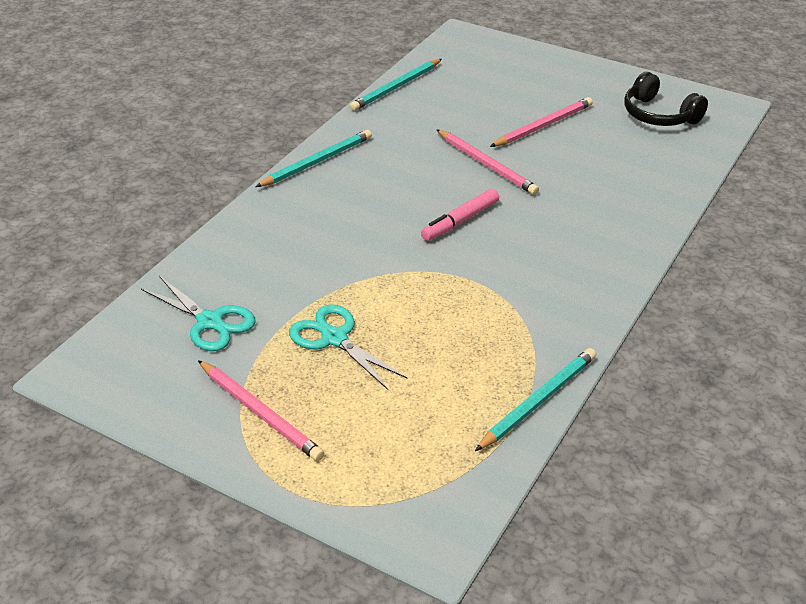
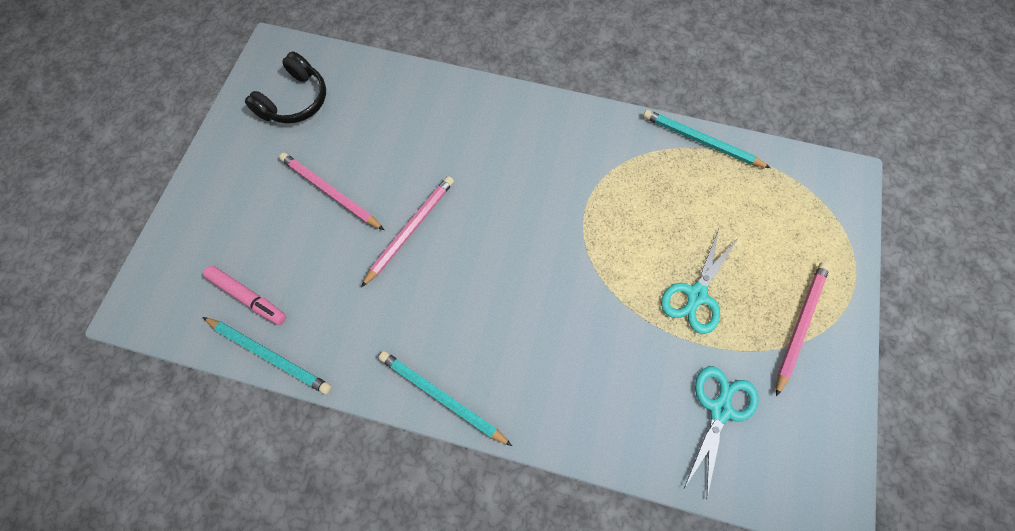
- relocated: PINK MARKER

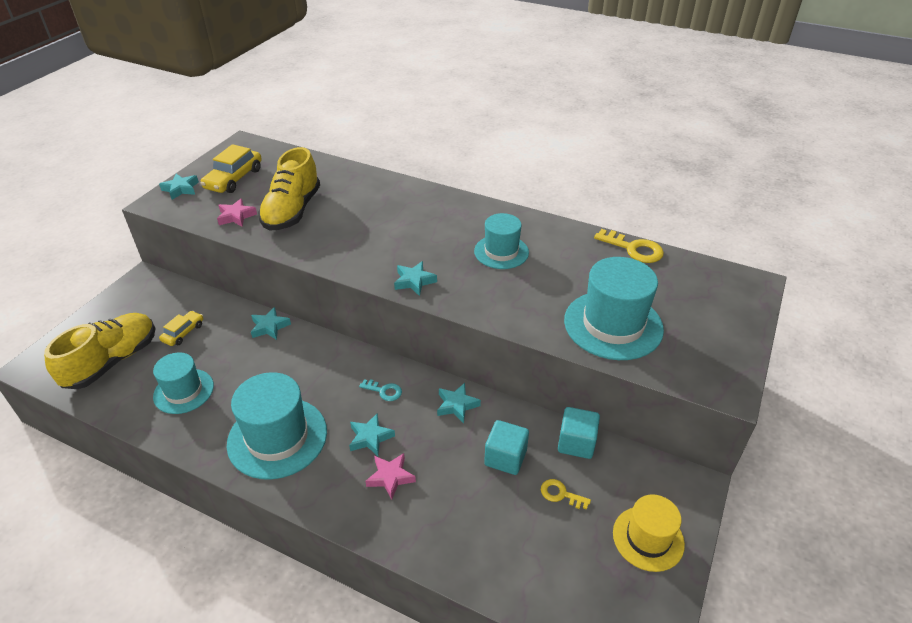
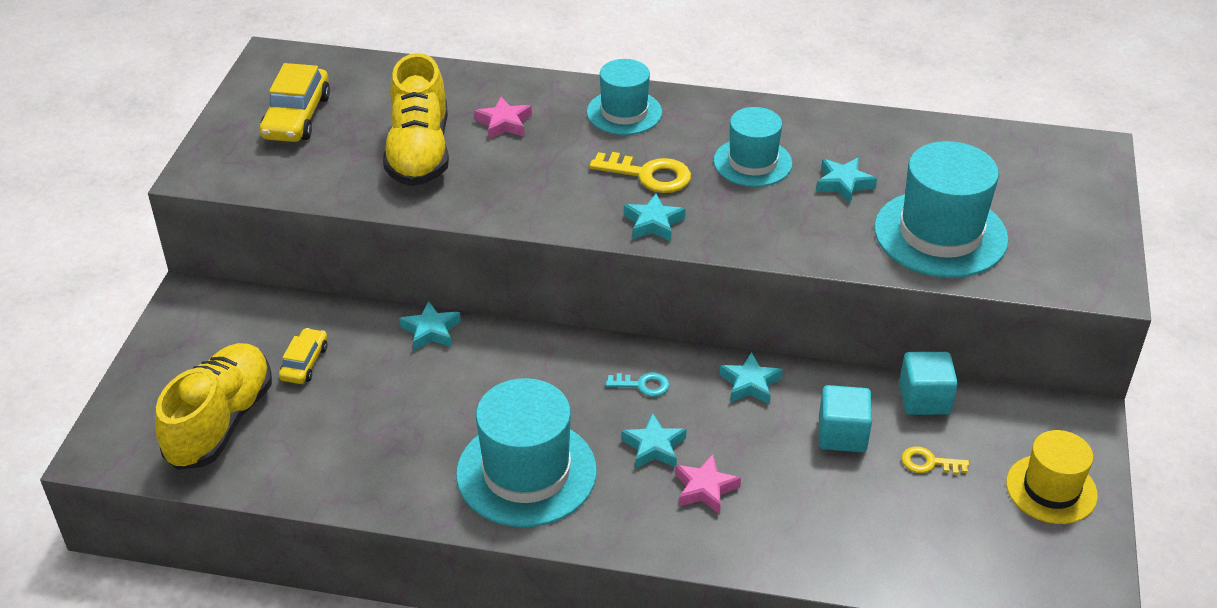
- relocated: PINK STAR (no. 1 from left)
- relocated: TURQUOISE HAT (no. 1 from left in the first image) to TURQUOISE HAT (no. 2 from left)
- relocated: YELLOW KEY (no. 2 from left in the first image) to YELLOW KEY (no. 1 from left)
- relocated: TURQUOISE STAR (no. 1 from left in the first image) to TURQUOISE STAR (no. 5 from left)

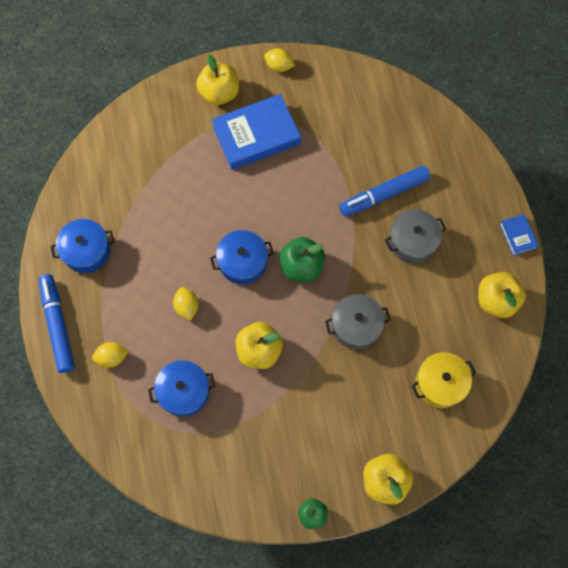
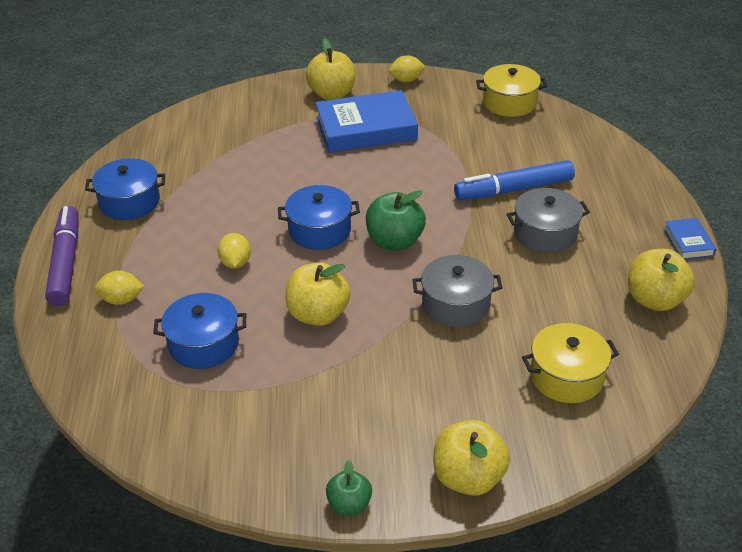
- colour: BLUE MARKER (no. 1 from left) to PURPLE MARKER
- spun: YELLOW LEMON (no. 3 from left) 45 degrees counterclockwise
- appeared: YELLOW POT (no. 1 from left)

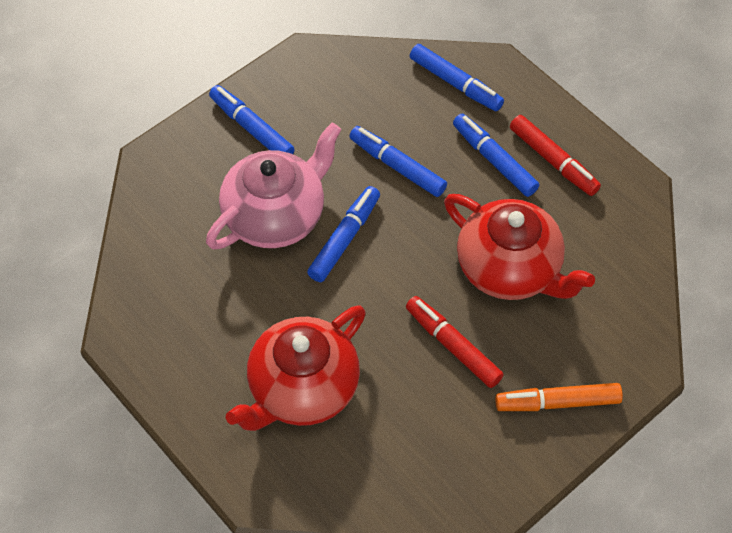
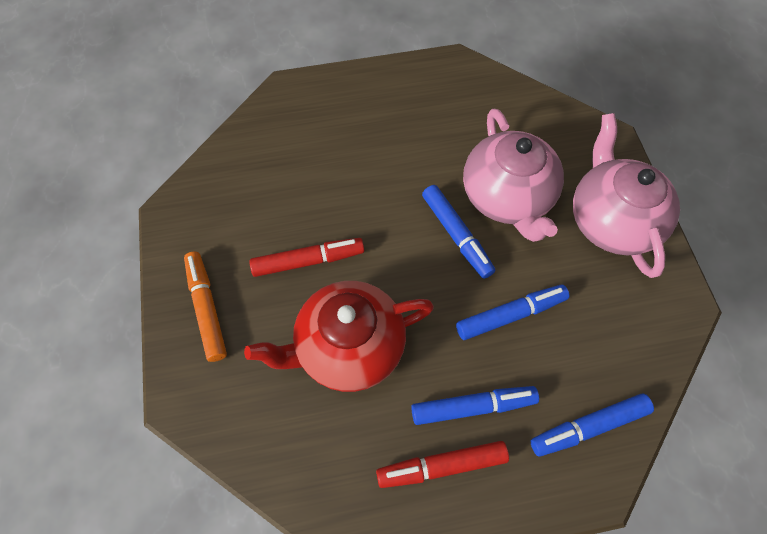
- spun: ORANGE MARKER 45 degrees counterclockwise
- exchanged: BLUE MARKER (no. 1 from left) to PINK TEAPOT (no. 2 from left)
- missing: RED TEAPOT (no. 1 from left)

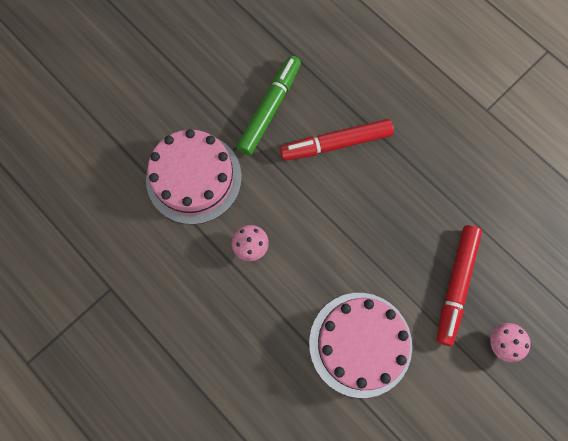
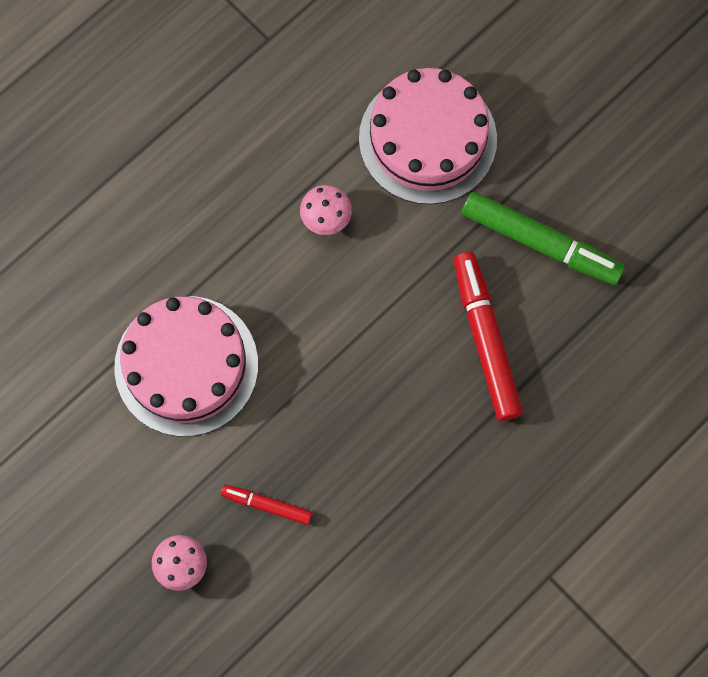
- size: RED MARKER (no. 2 from left in the first image) x0.53

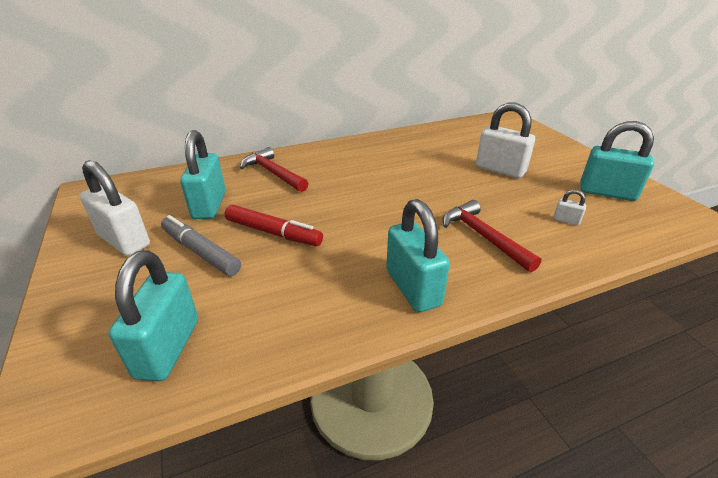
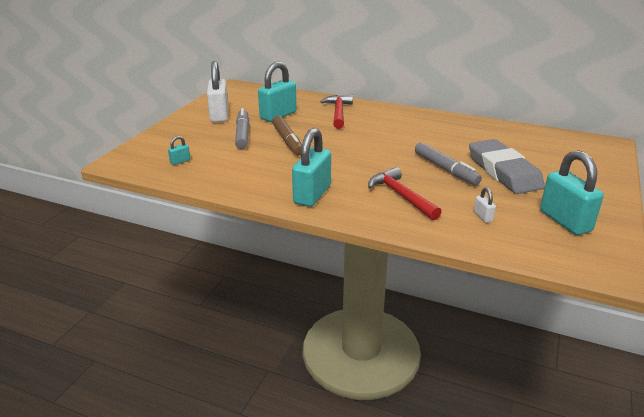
- size: TURQUOISE PADLOCK (no. 1 from left) x0.43
- colour: RED MARKER to BROWN MARKER
- spun: RED HAMMER (no. 2 from left) 45 degrees counterclockwise
- appeared: GREY MARKER (no. 2 from left)
- exchanged: WHITE PADLOCK (no. 2 from left) to GREY ERASER

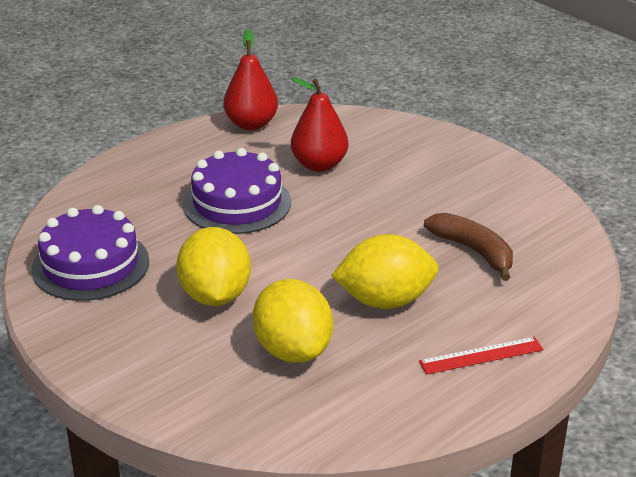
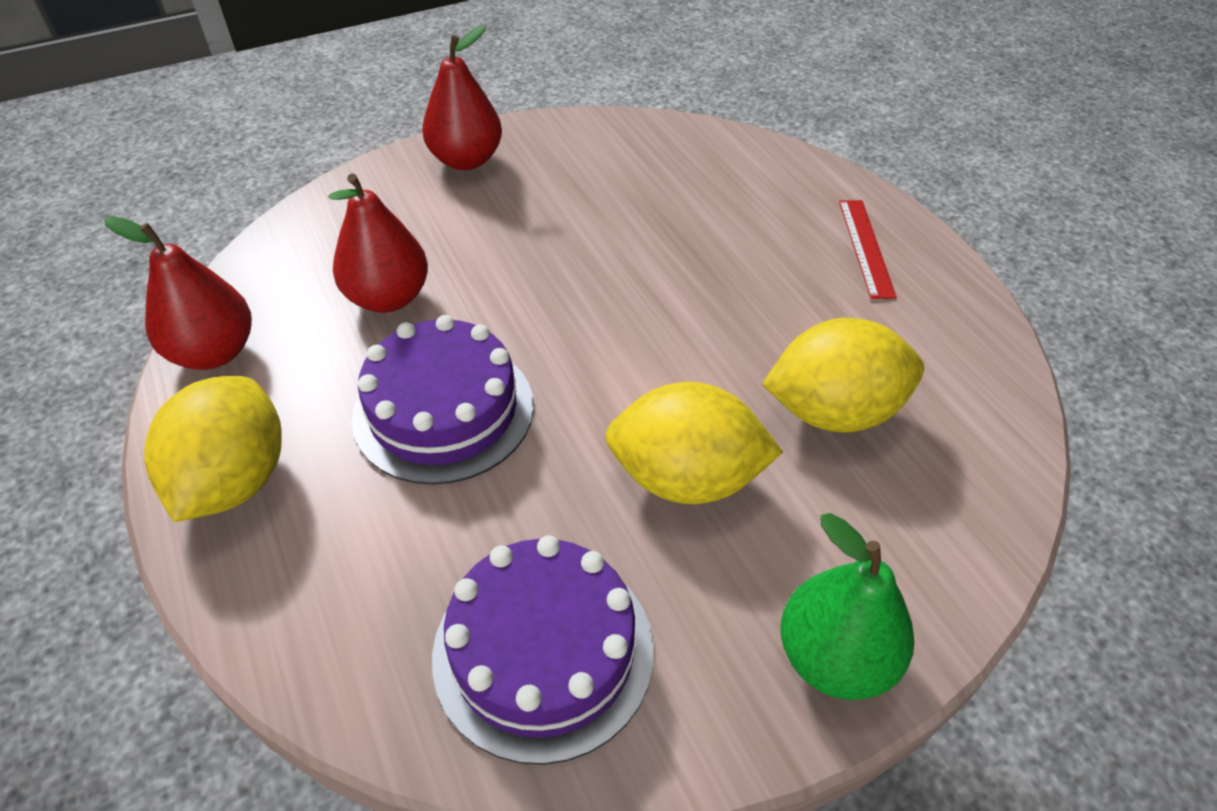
- relocated: YELLOW LEMON (no. 3 from left in the first image) to YELLOW LEMON (no. 1 from left)
- appeared: RED PEAR (no. 3 from left)
- appeared: GREEN PEAR
- missing: BROWN BANANA

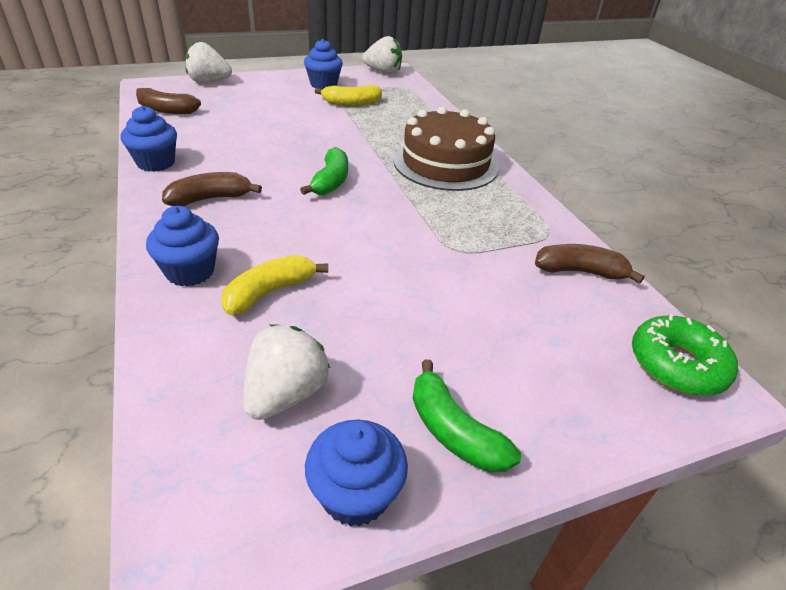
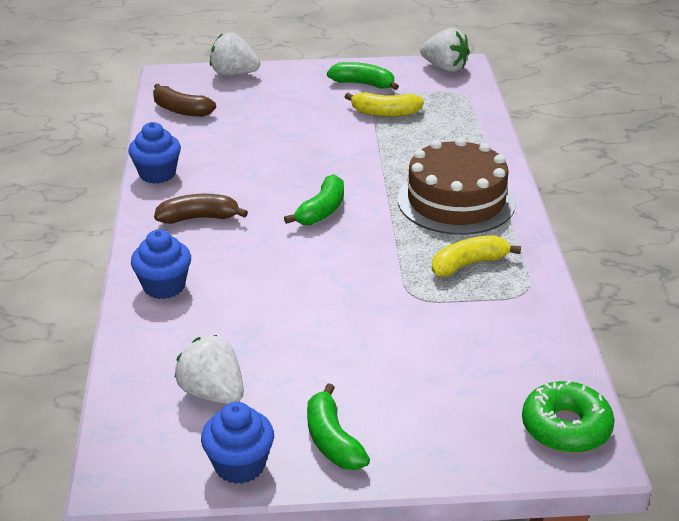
- spun: WHITE STRAWBERRY (no. 2 from left in the first image) 90 degrees counterclockwise
- exchanged: BLUE CUPCAKE (no. 3 from left) to GREEN BANANA (no. 3 from left)
- relocated: YELLOW BANANA (no. 1 from left in the first image) to YELLOW BANANA (no. 2 from left)
- missing: BROWN BANANA (no. 3 from left)

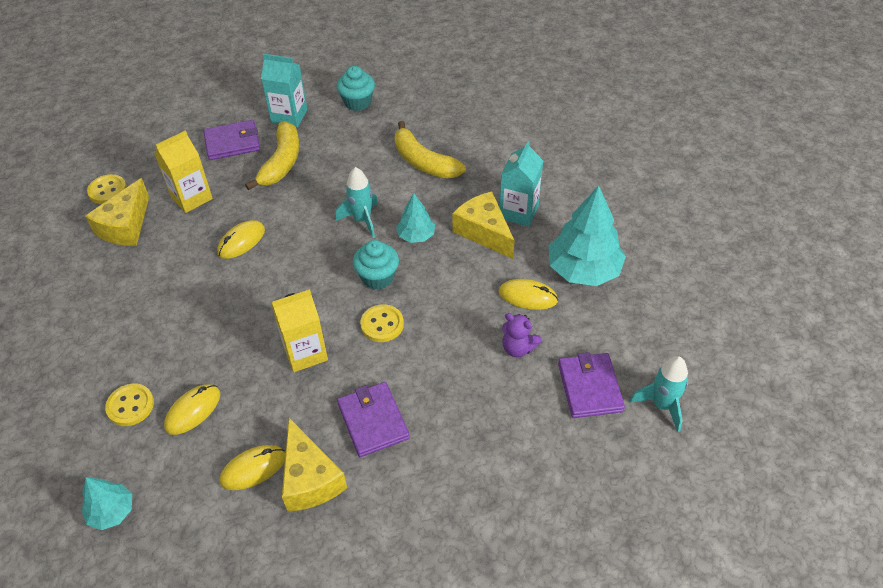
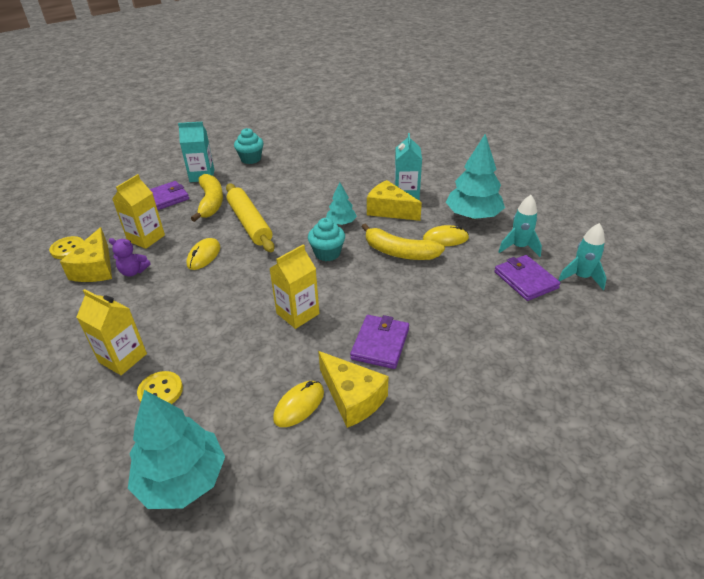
- appeared: YELLOW CARTON (no. 1 from left)
- relocated: PURPLE TEDDY BEAR
- size: TURQUOISE TREE (no. 1 from left) x1.88
- appeared: YELLOW ROLLING PIN
- spun: PURPLE WALLET (no. 2 from left) 60 degrees clockwise
- relocated: YELLOW BANANA (no. 2 from left)
- relocated: TURQUOISE ROCKET (no. 1 from left)
- missing: YELLOW MOUSE (no. 1 from left)
- missing: YELLOW BUTTON (no. 3 from left)

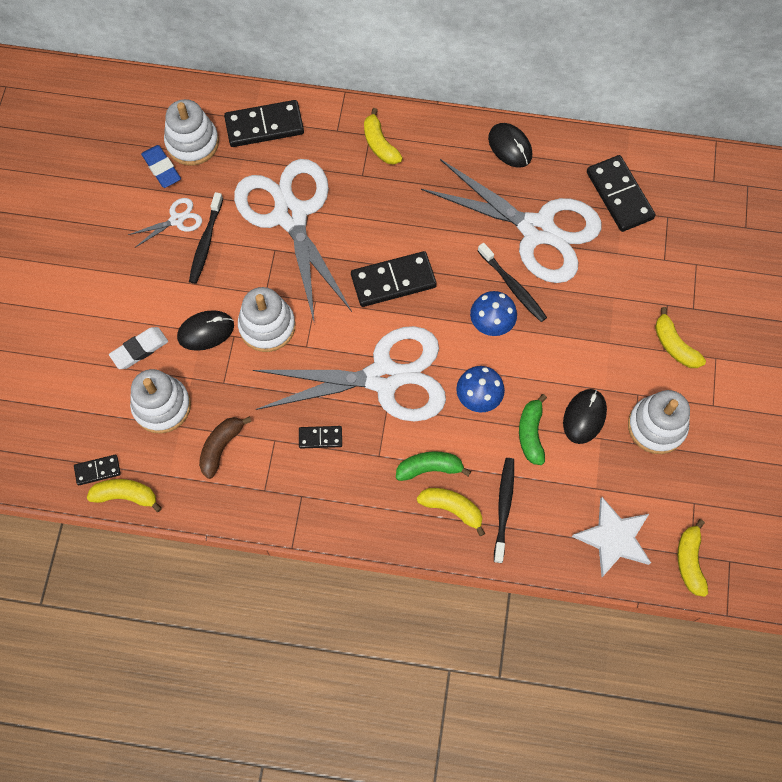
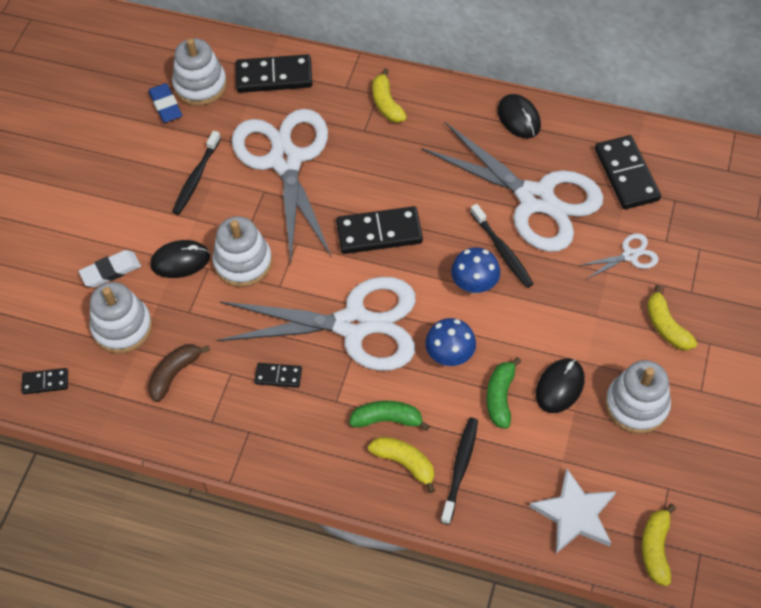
- relocated: WHITE SCISSORS (no. 1 from left in the first image) to WHITE SCISSORS (no. 4 from left)
- missing: YELLOW BANANA (no. 1 from left)

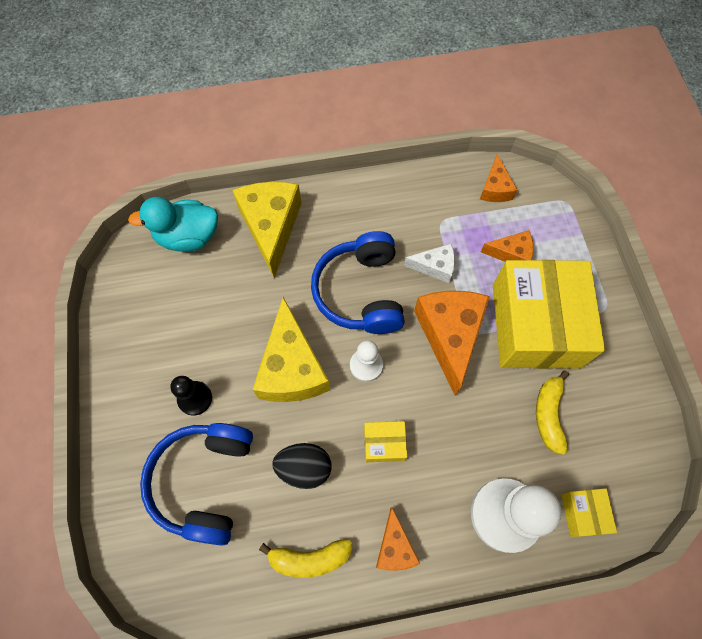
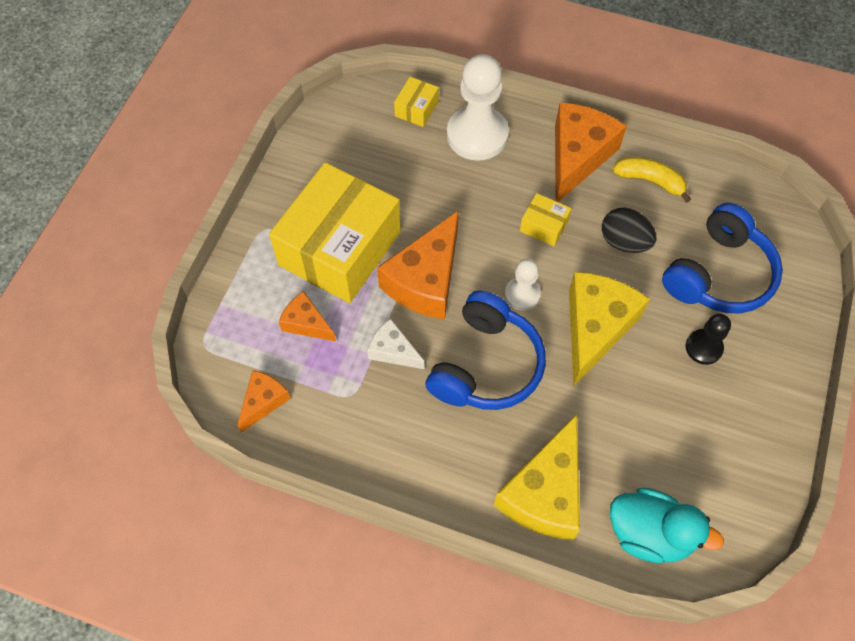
- size: ORANGE CHEESE (no. 1 from left in the first image) x1.89
- missing: YELLOW BANANA (no. 2 from left)

